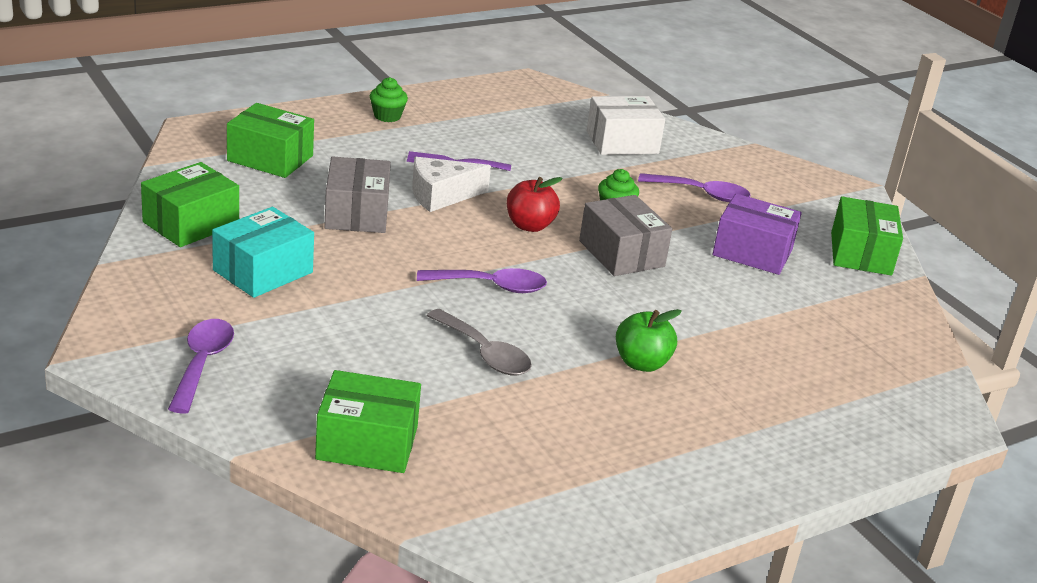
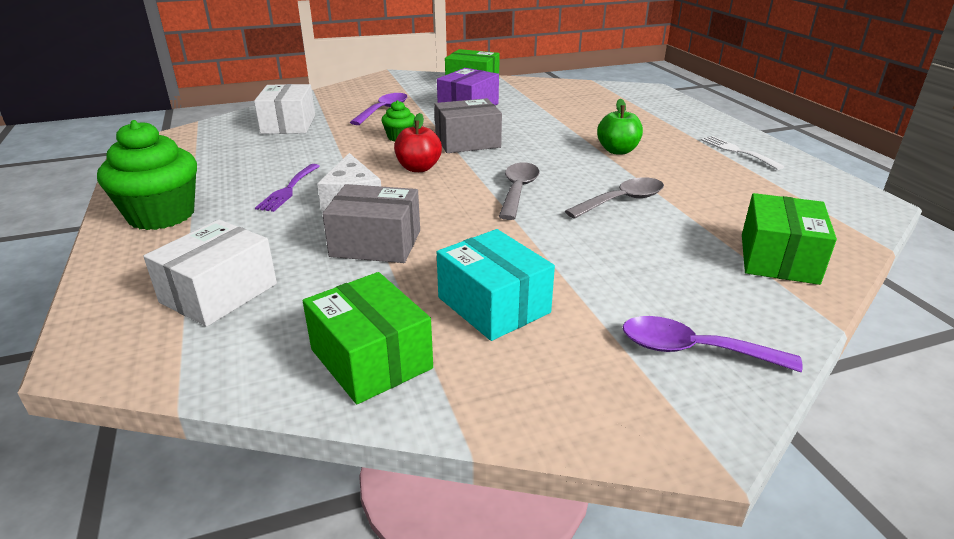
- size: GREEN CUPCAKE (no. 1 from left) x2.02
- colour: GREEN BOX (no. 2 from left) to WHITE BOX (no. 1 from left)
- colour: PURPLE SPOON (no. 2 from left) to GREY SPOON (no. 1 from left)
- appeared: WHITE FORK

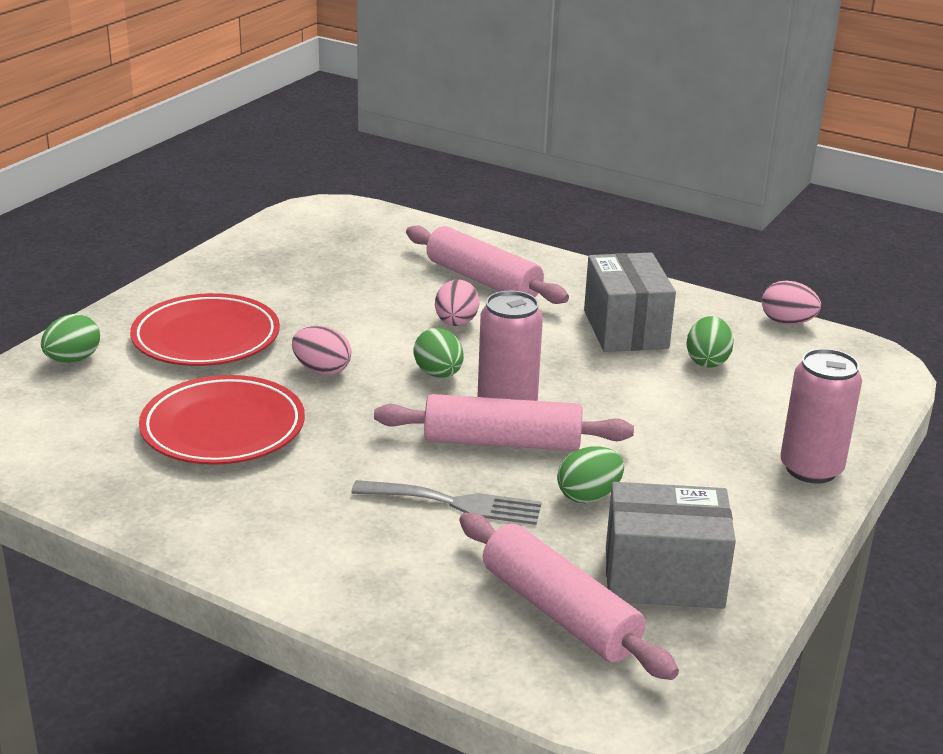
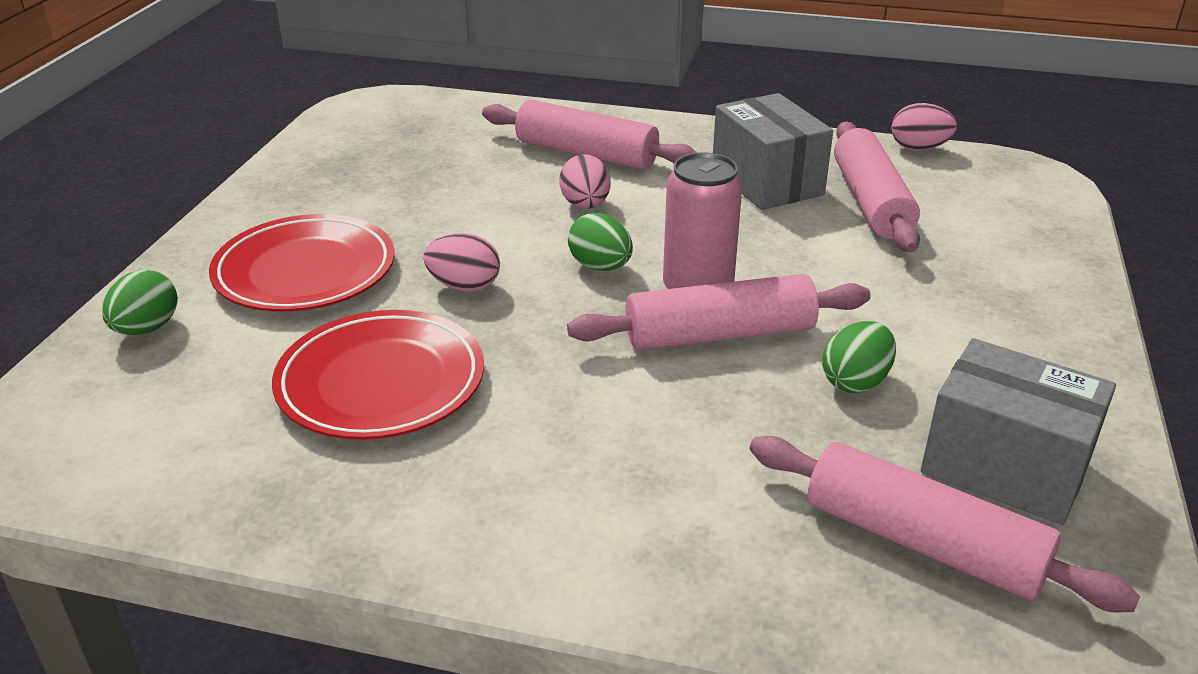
- exchanged: GREEN EGG (no. 4 from left) to PINK ROLLING PIN (no. 3 from left)
- spun: GREY BOX (no. 2 from left) 45 degrees clockwise
- missing: GREY FORK
- missing: PINK CAN (no. 2 from left)

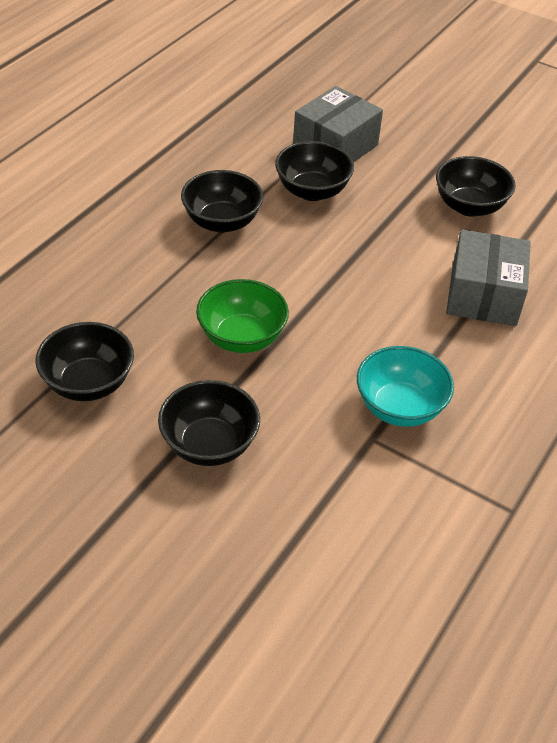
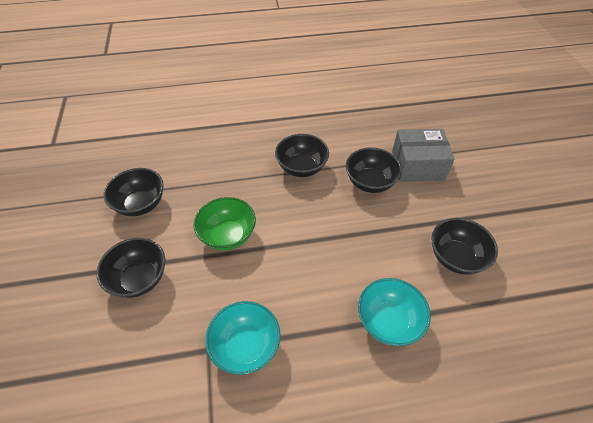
- exchanged: GREY BOX (no. 2 from left) to TURQUOISE BOWL (no. 2 from left)

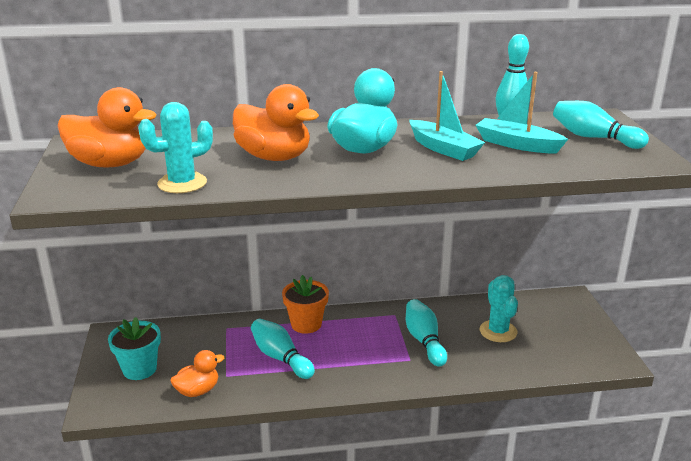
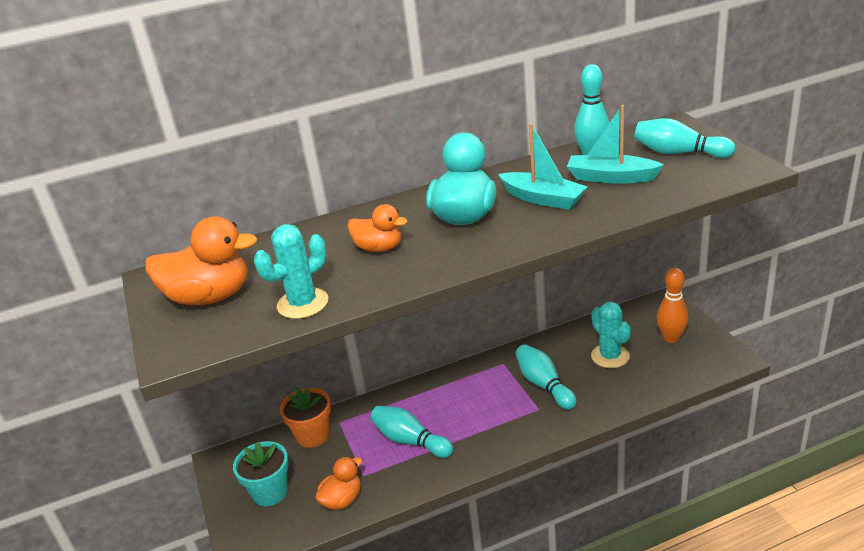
- relocated: ORANGE FLOWER POT
- size: ORANGE DUCK (no. 3 from left) x0.60
- appeared: ORANGE BOWLING PIN

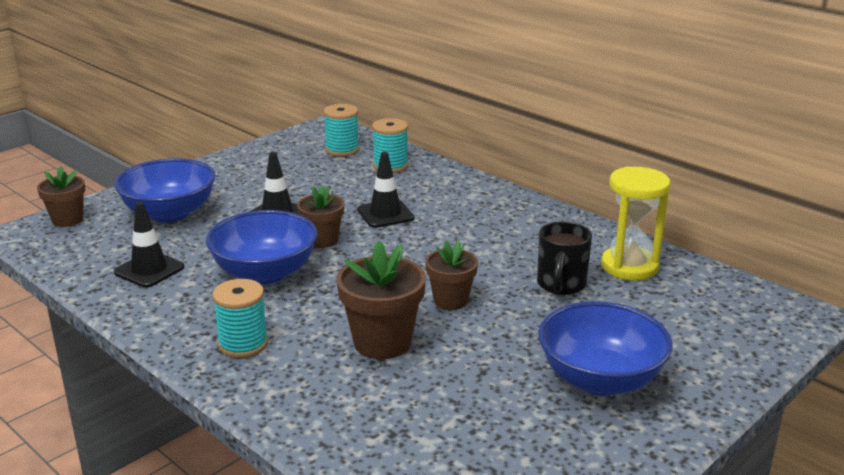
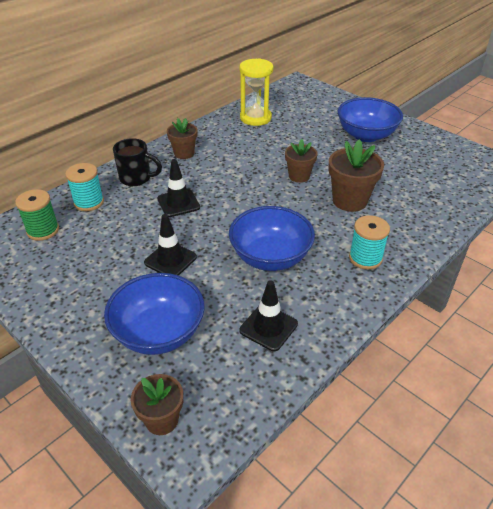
- colour: TURQUOISE SPOOL (no. 2 from left) to GREEN SPOOL
- relocated: BLACK MUG
- relocated: BROWN FLOWER POT (no. 2 from left)

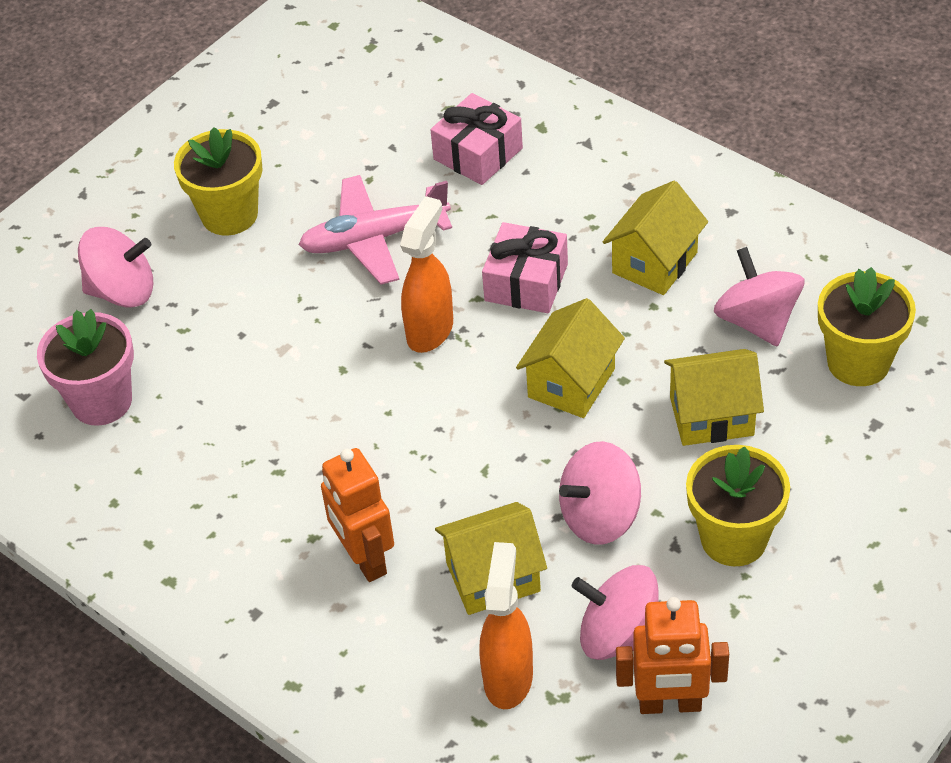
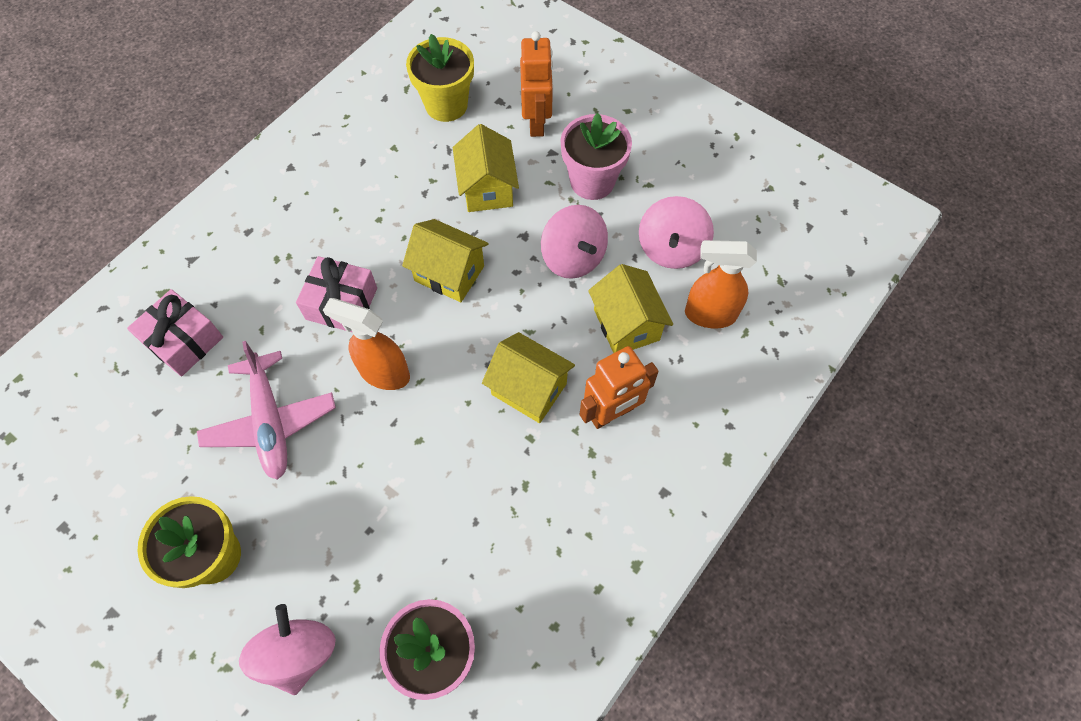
- relocated: YELLOW HOUSE (no. 3 from left)
- relocated: ORANGE ROBOT (no. 2 from left in the first image) to ORANGE ROBOT (no. 1 from left)
- colour: YELLOW FLOWER POT (no. 2 from left) to PINK FLOWER POT (no. 2 from left)
- missing: PINK SPINNING TOP (no. 4 from left)

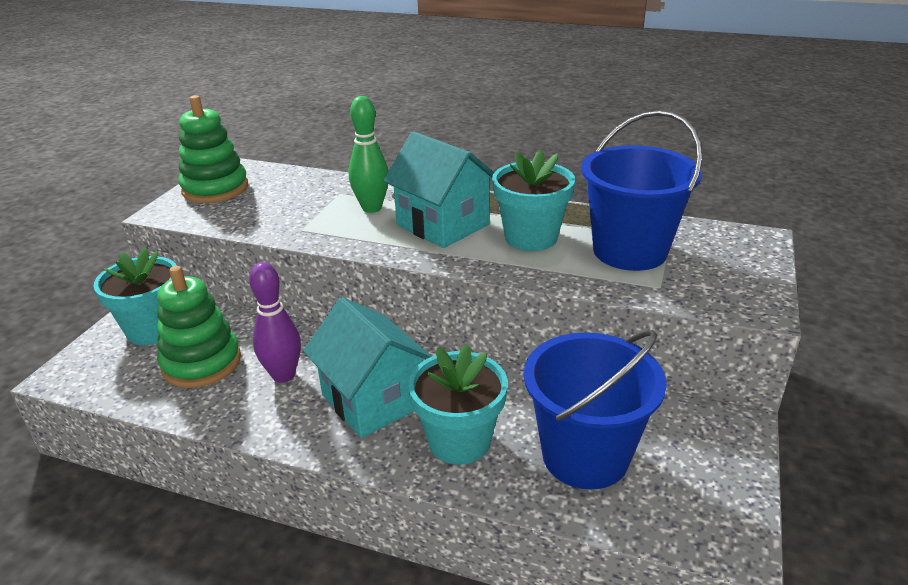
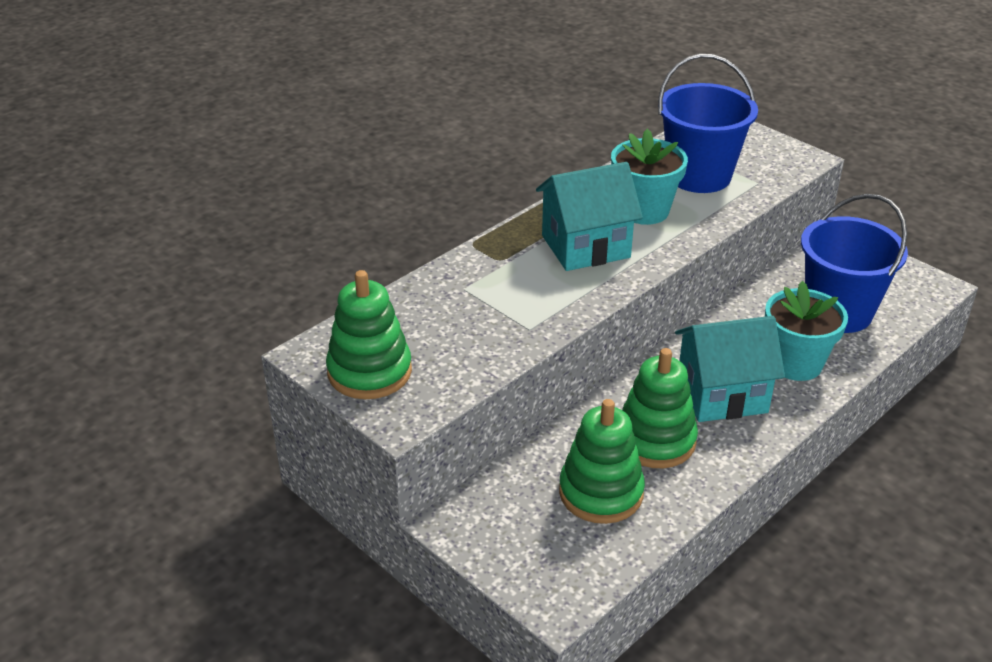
- exchanged: PURPLE BOWLING PIN to GREEN STACKING TOY (no. 3 from left)
- missing: TURQUOISE FLOWER POT (no. 1 from left)
- missing: GREEN BOWLING PIN

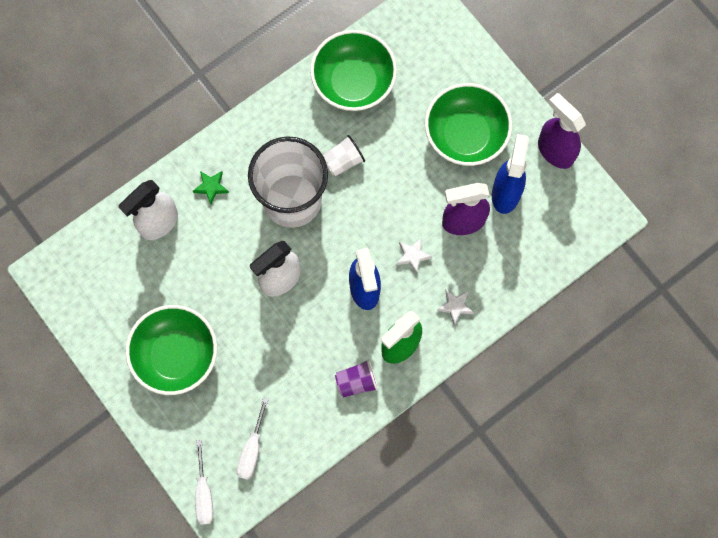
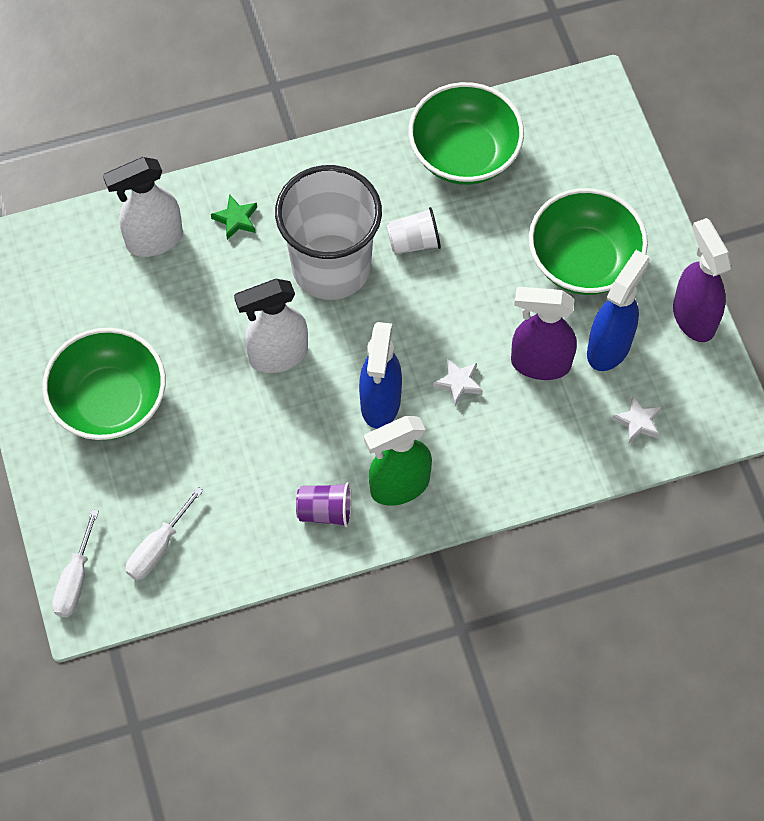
- relocated: WHITE STAR (no. 2 from left)

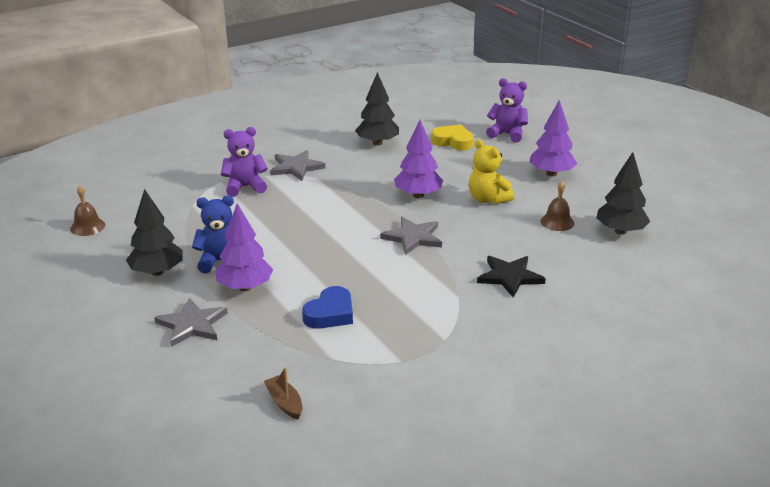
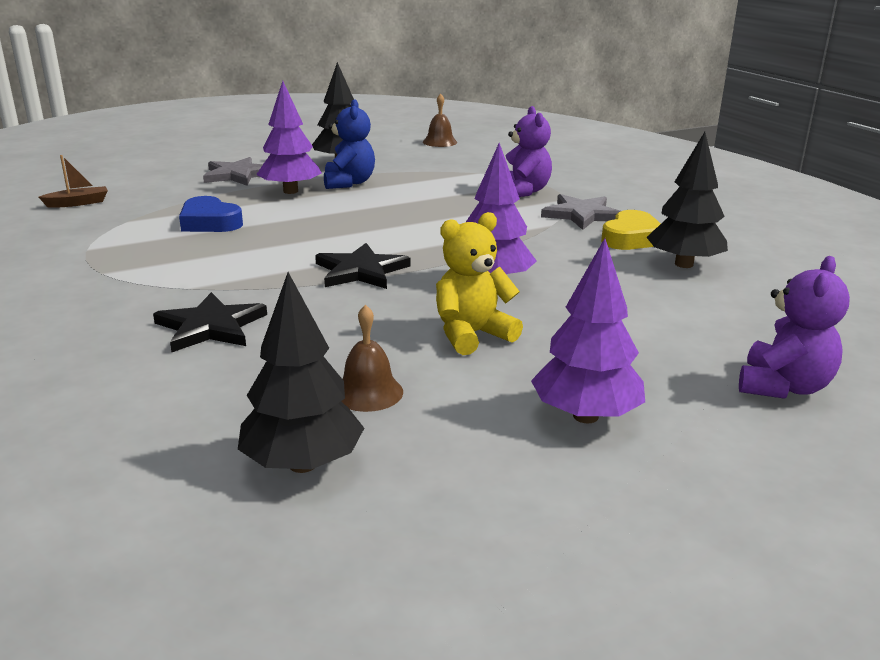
- colour: GREY STAR (no. 3 from left) to BLACK STAR (no. 2 from left)
- relocated: YELLOW HEART

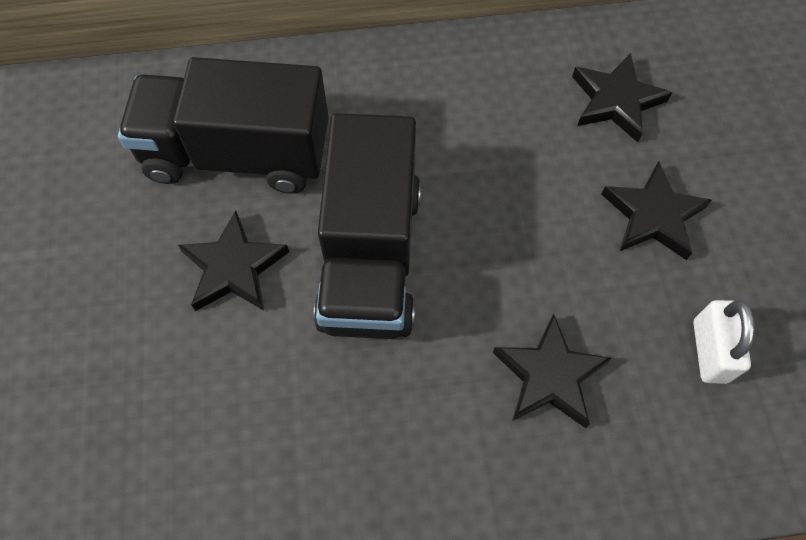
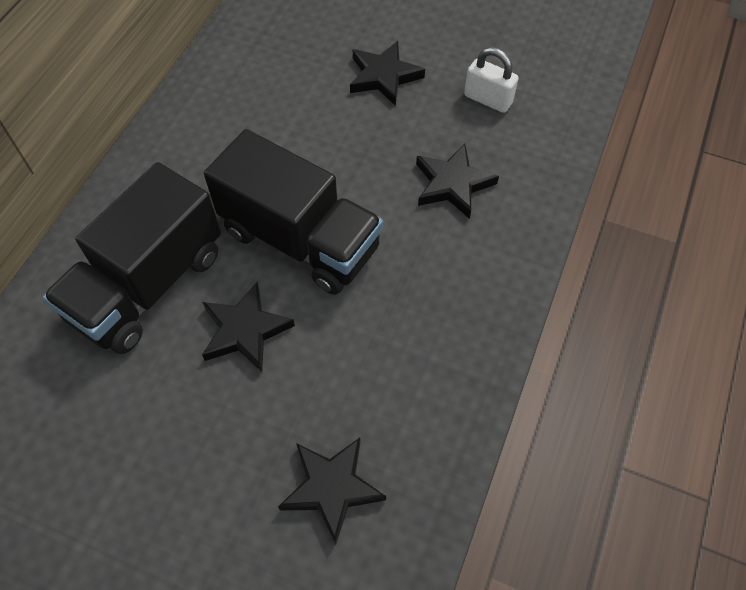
- relocated: BLACK STAR (no. 3 from left in the first image) to BLACK STAR (no. 2 from left)

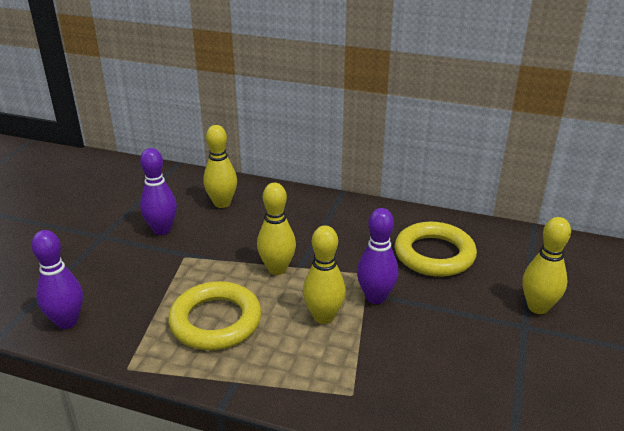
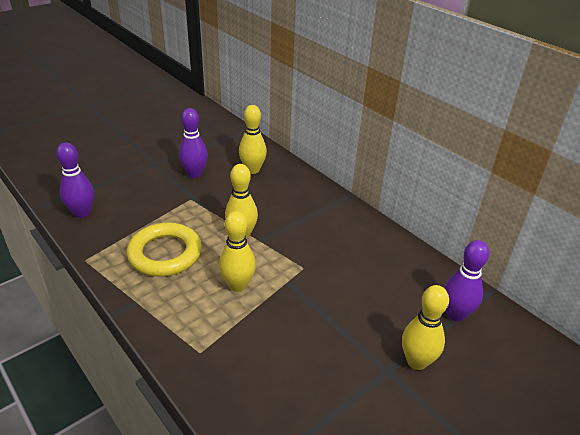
- relocated: PURPLE BOWLING PIN (no. 3 from left)
- missing: YELLOW RING (no. 2 from left)

